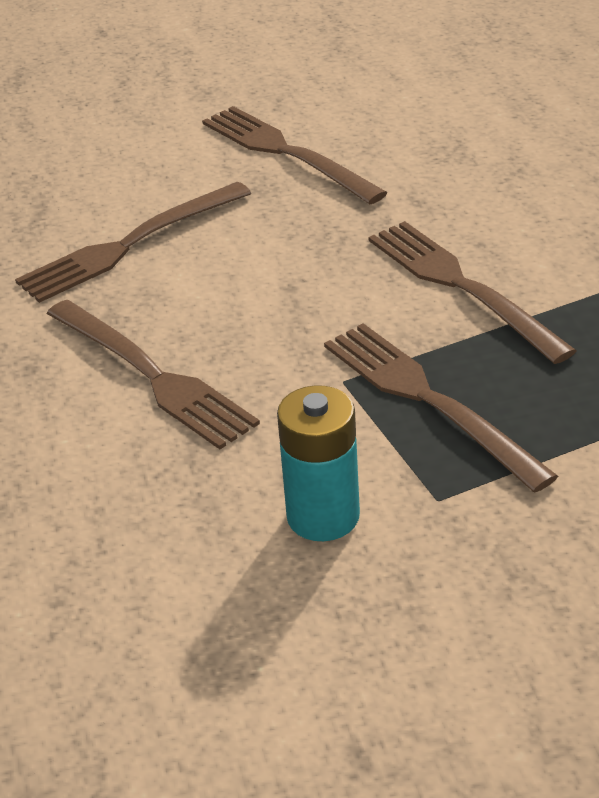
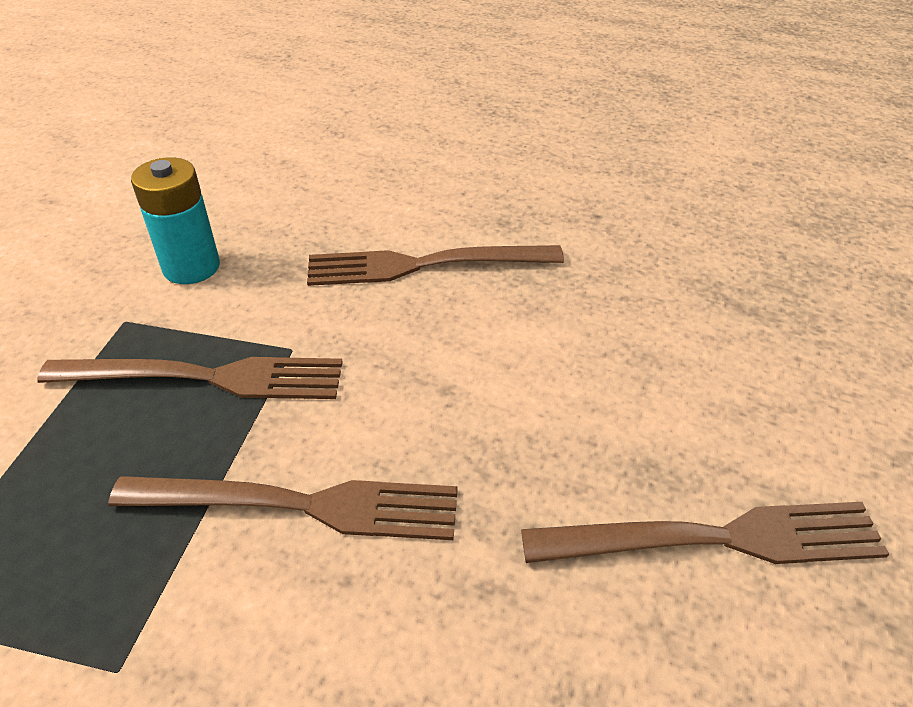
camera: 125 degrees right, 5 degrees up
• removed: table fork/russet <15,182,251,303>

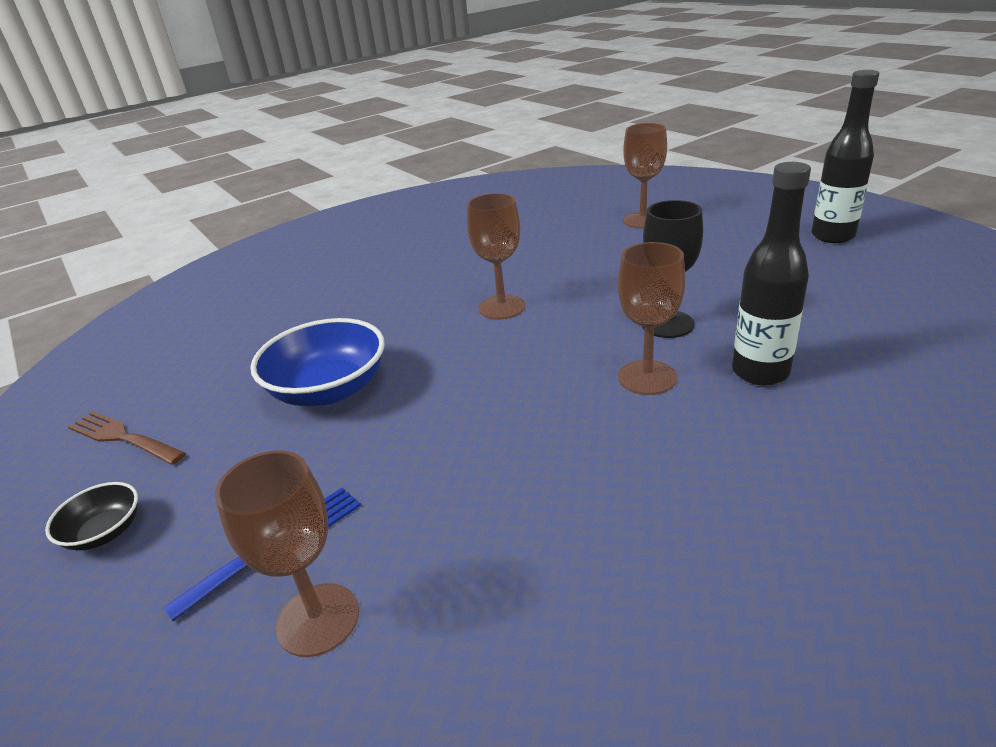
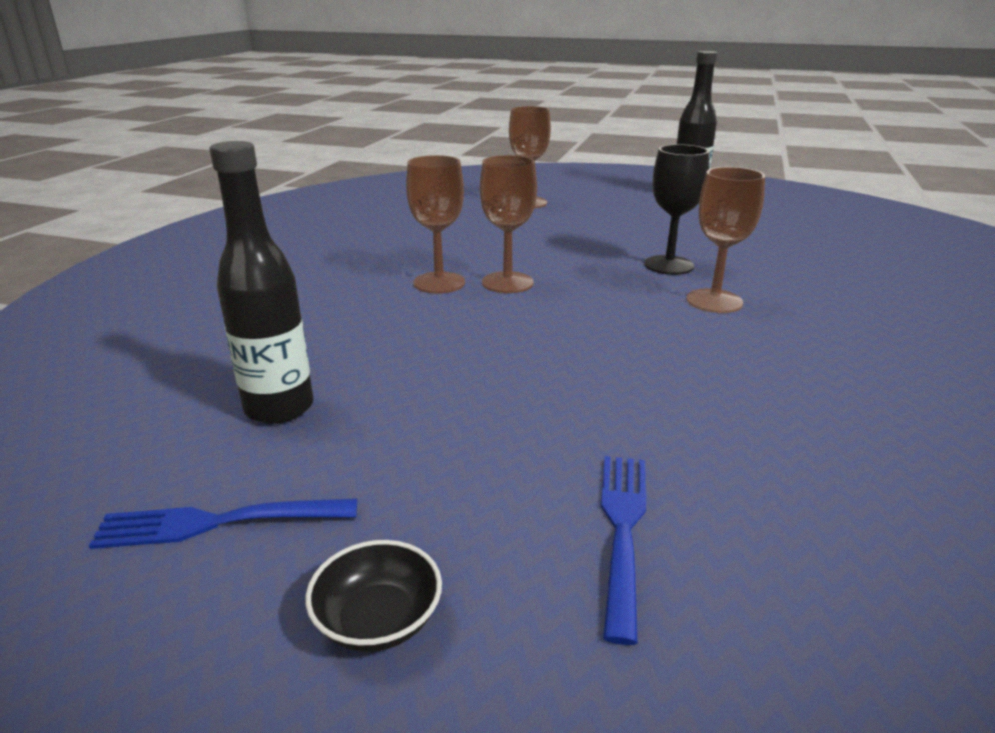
camera: 40 degrees left, 5 degrees down
• recoloured: table fork/russet <68,411,186,465> to table fork/royal blue <89,498,357,549>
• moved: bottle/ebony <732,162,811,386> to <209,141,314,424>
• moved: wine glass/russet <215,451,359,657> to <406,155,465,294>
• removed: bowl/royal blue <250,318,385,406>

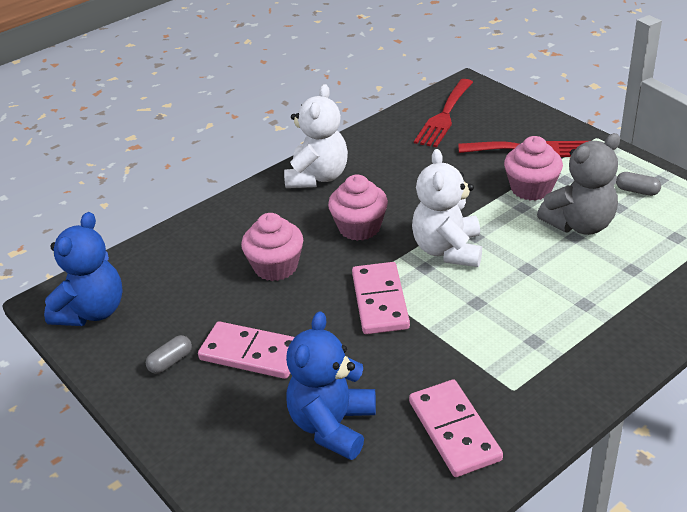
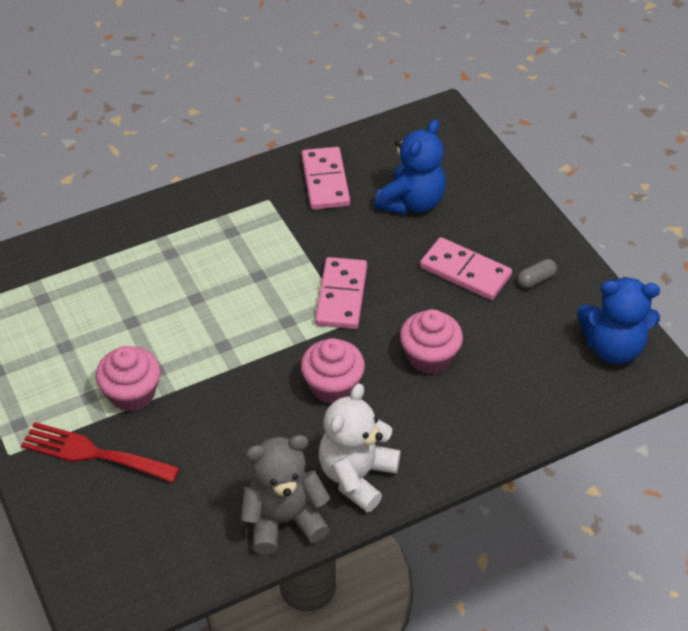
camera: 170 degrees left, 10 degrees up
• moved: teddy/gray <537,133,620,235> to <241,435,330,555>
• turned: teddy/royal blue <44,212,123,326> = <577,277,660,364> 120 degrees counterclockwise
• removed: teddy/snow-white <412,149,482,267>
• removed: table fork/red <414,79,473,147>
• removed: pill/gray <616,172,661,196>

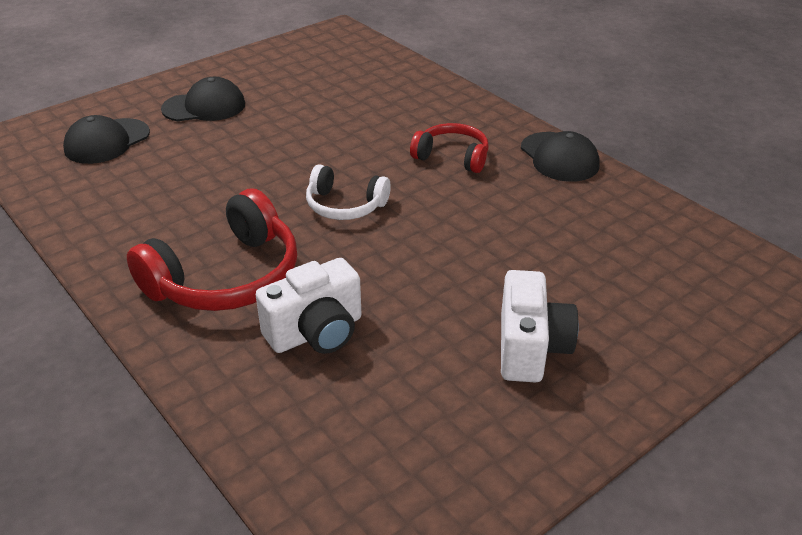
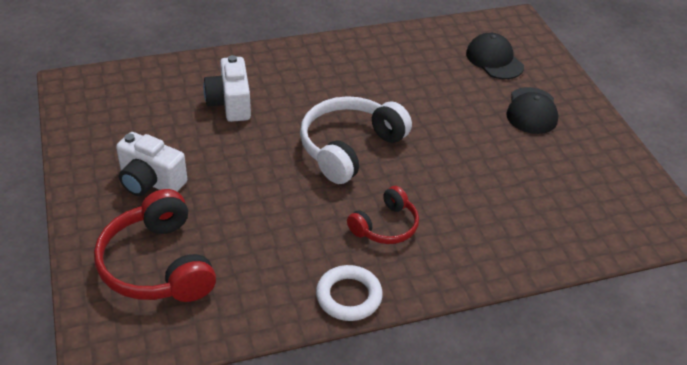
camera: 110 degrees right, 5 degrees up
• moved: headphones/red <127,189,297,311> to <94,189,216,302>
• resized: headphones/snow-white <306,164,391,220> = <300,96,412,184> x1.71
• replaced: cap/ebony <521,131,600,182> to torus/snow-white <316,265,383,321>

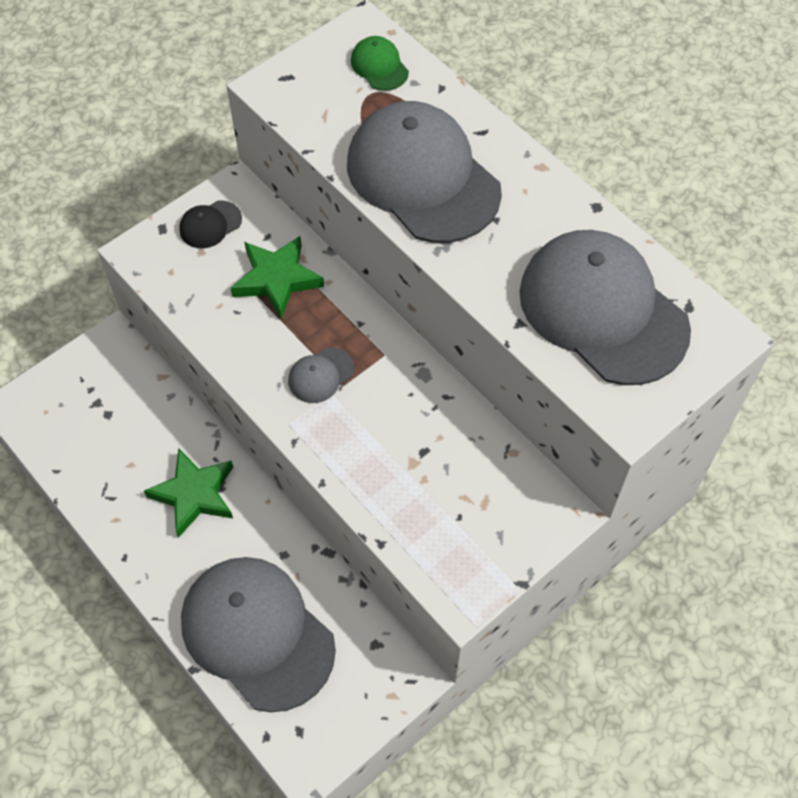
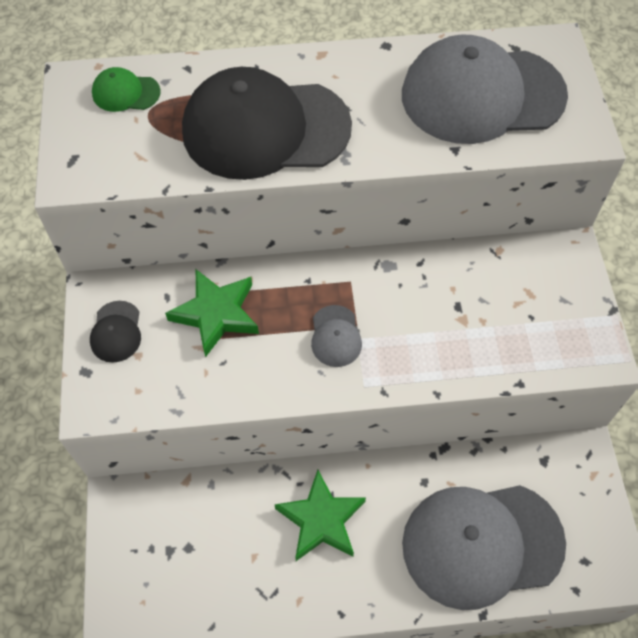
camera: 55 degrees left, 0 degrees up
• recoloured: cap/gray <347,101,502,243> to cap/ebony <182,67,352,180>

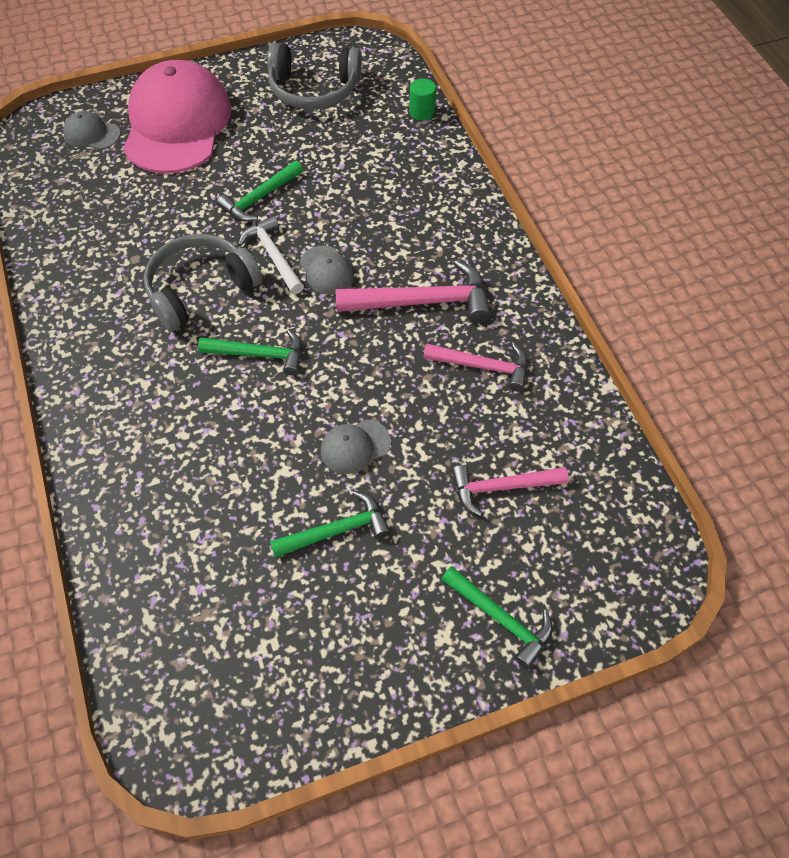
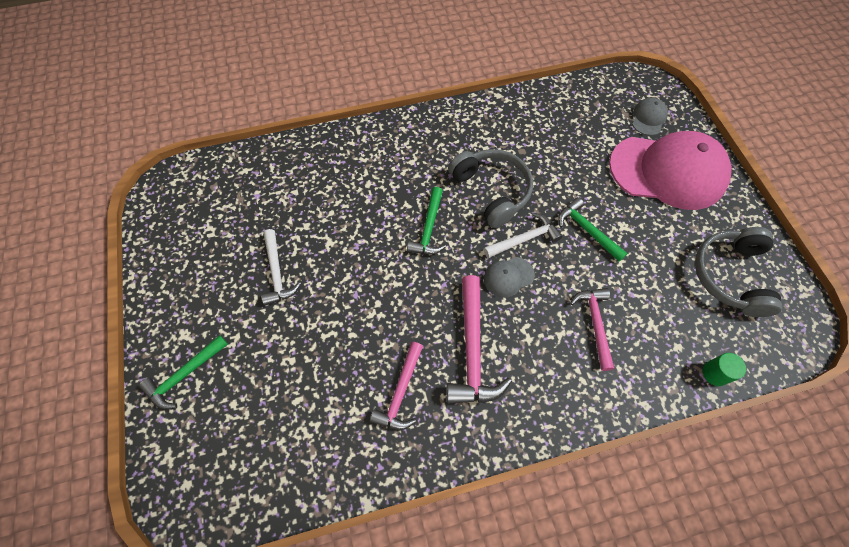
camera: 95 degrees right, 5 degrees up
• recoloured: claw hammer/green <270,491,391,557> to claw hammer/snow-white <261,229,301,305>
• moved: claw hammer/rose-pink <452,465,569,516> to <570,288,614,371>
• removed: cap/gray <321,420,391,474>

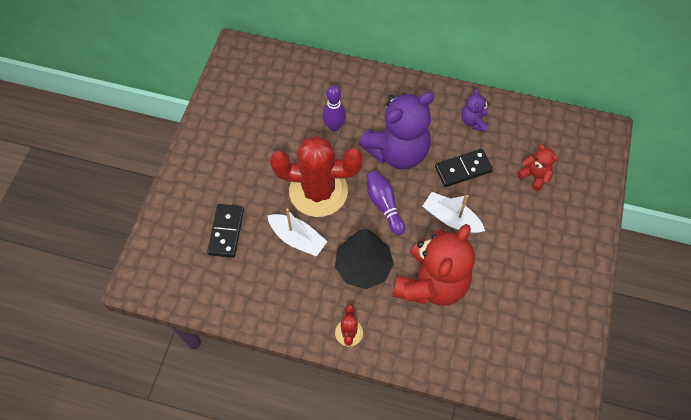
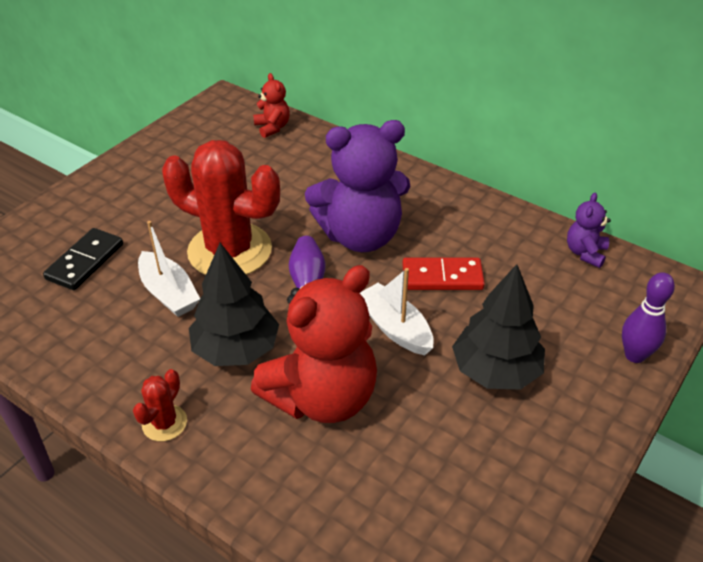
camera: 20 degrees right, 20 degrees down
• moved: teddy/red <517,144,558,191> to <253,73,290,138>
• recoloured: domino tile/ebony <435,149,493,187> to domino tile/red <402,258,485,290>
• added: tree/ebony <452,264,545,389>
• moved: teddy/purple <461,89,489,132> to <567,193,611,268>
• moved: tenpin/purple <322,85,346,132> to <622,272,675,363>

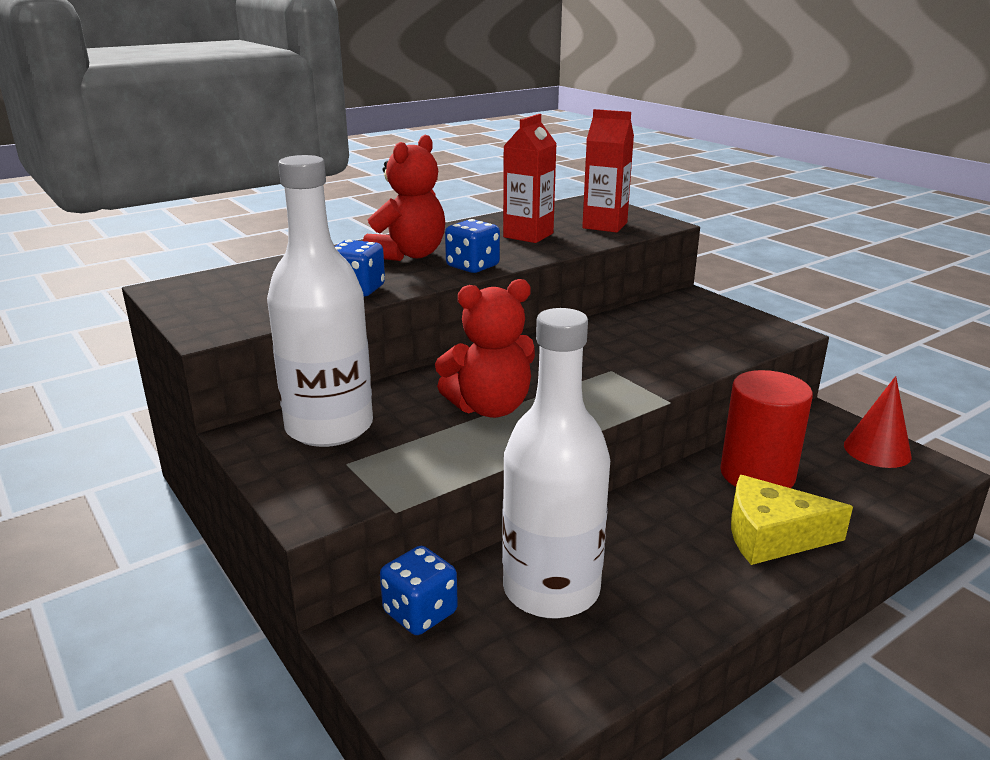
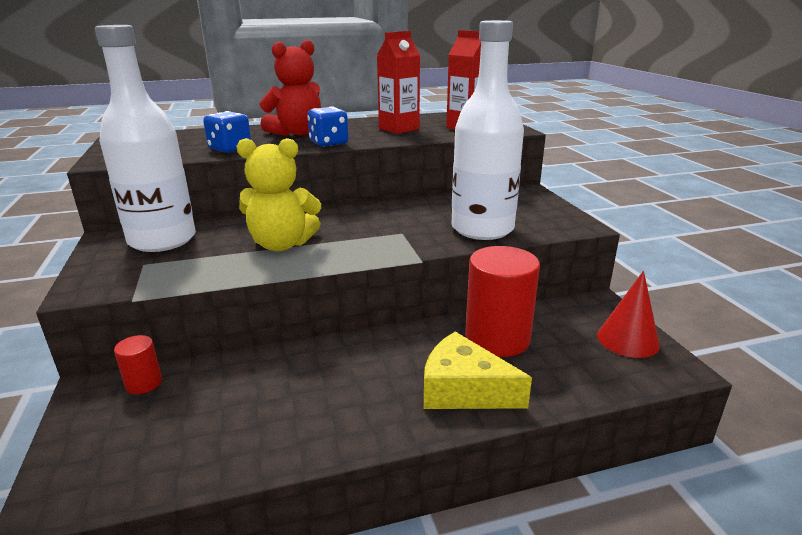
camera: 20 degrees right, 0 degrees up
• replaced: die/royal blue <380,546,458,635> to solid cylinder/red <114,335,162,394>
• recoloured: teddy/red <435,279,535,418> to teddy/golden <236,138,321,251>
• moved: bottle/snow-white <502,308,610,618> to <451,20,524,240>

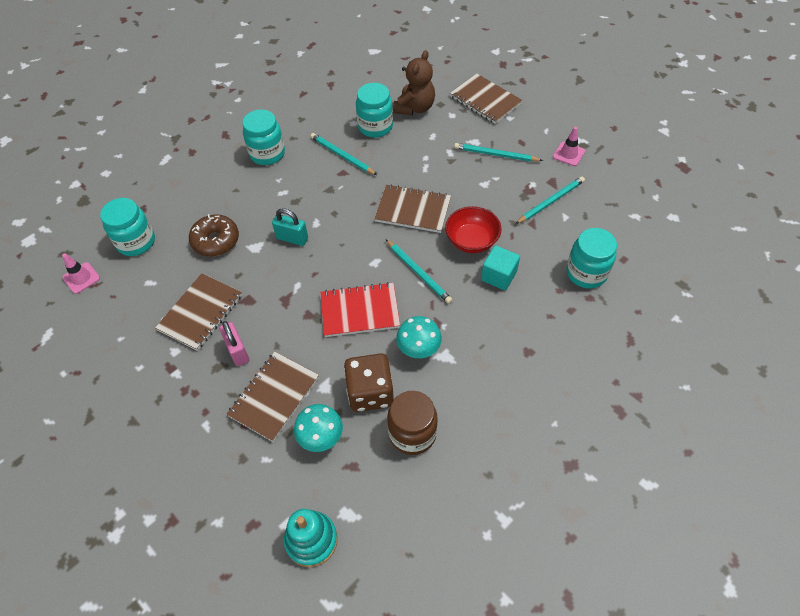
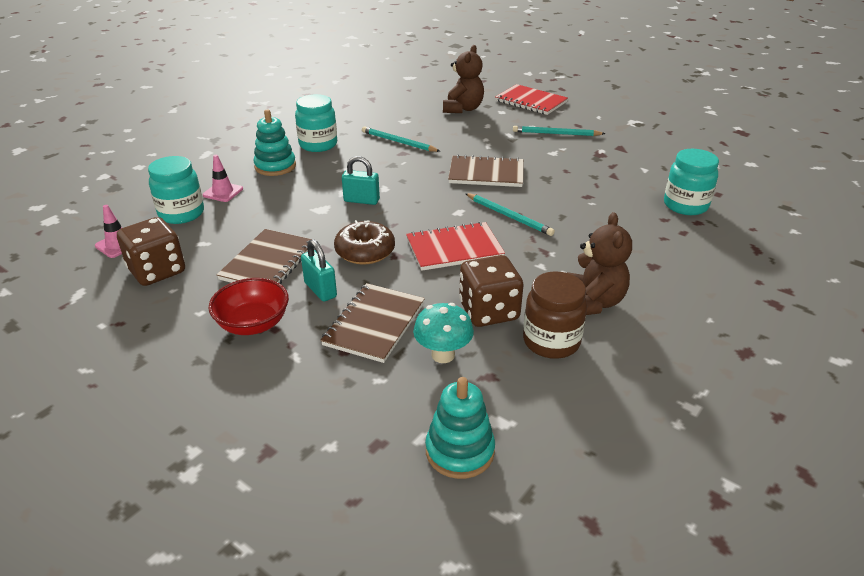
camera: 10 degrees left, 20 degrees down
• added: die/russet <117,217,185,286>
• moved: traffic cone/rose-pink <553,127,585,166> to <203,155,243,202>
• moved: bowl/red <445,206,502,253> to <208,278,289,335>
• added: ring stacker/turquoise <253,109,296,176>
• recoloured: padlock/rose-pink <219,321,249,366> to padlock/turquoise <301,239,337,302>
• moved: doughnut/russet <189,214,239,257> to <334,220,395,265>
• recoloured: notepad/russet <450,74,523,124> to notepad/red <495,84,568,115>
• added: teddy/russet <567,212,632,315>
• removed: jam jar/turquoise <356,83,393,138>
• removed: fungus/turquoise <396,316,442,358>
• removed: cube/turquoise <481,245,520,291>
• removed: lead pencil/turquoise <515,176,585,224>

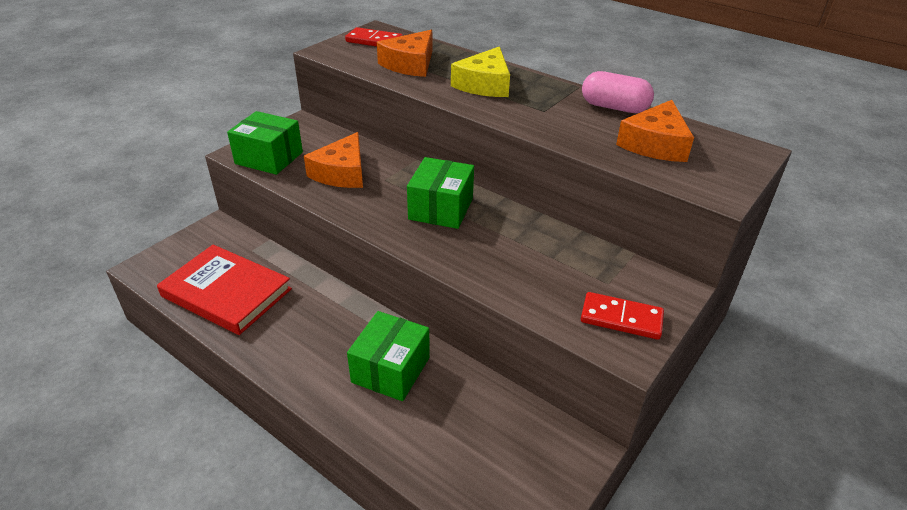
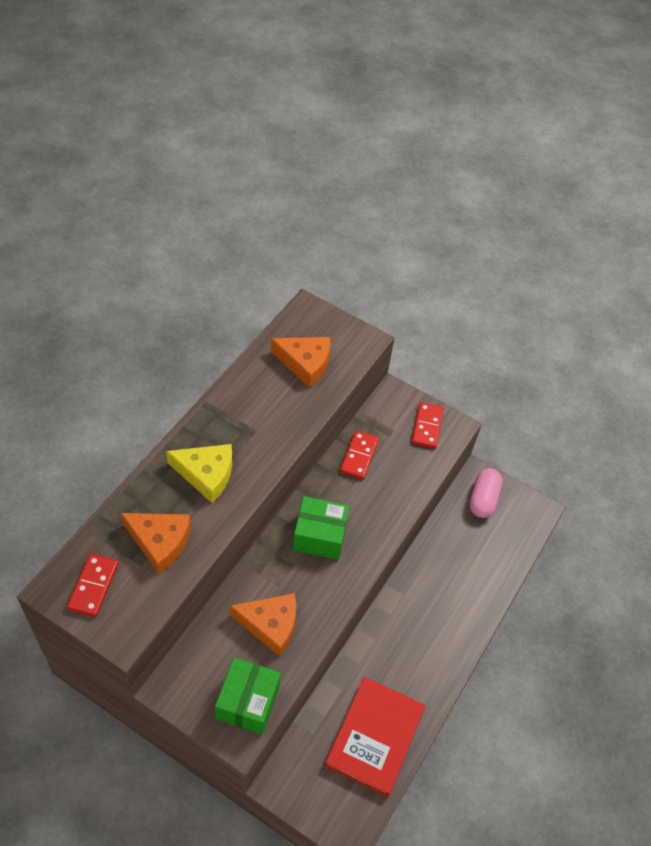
camera: 100 degrees left, 15 degrees up
• added: domino tile/red <340,430,379,480>
• moved: pill/rose-pink <582,71,654,113> to <469,468,503,518>
• removed: package/green <347,311,430,401>

